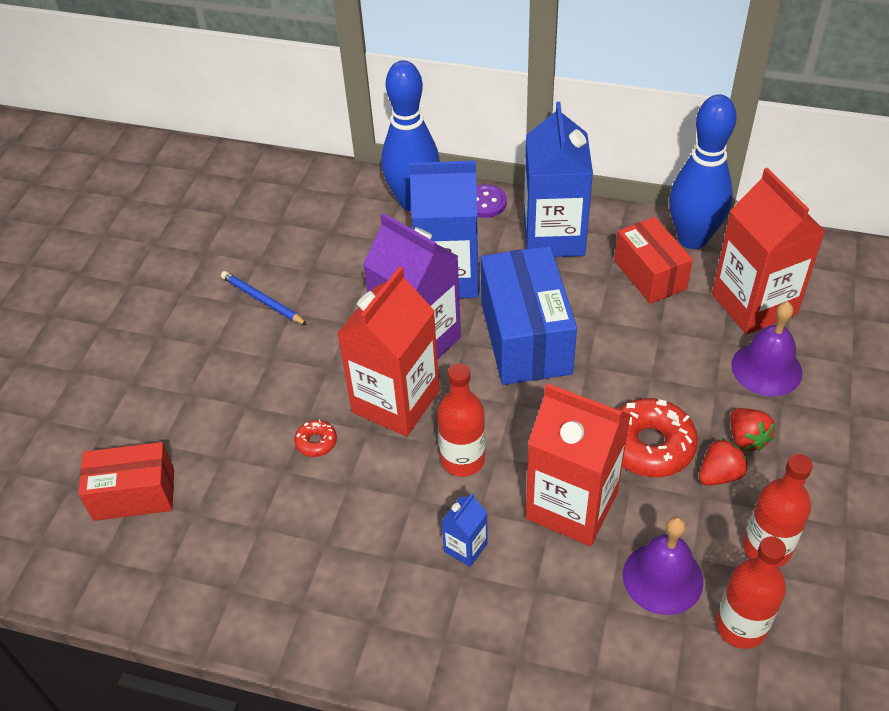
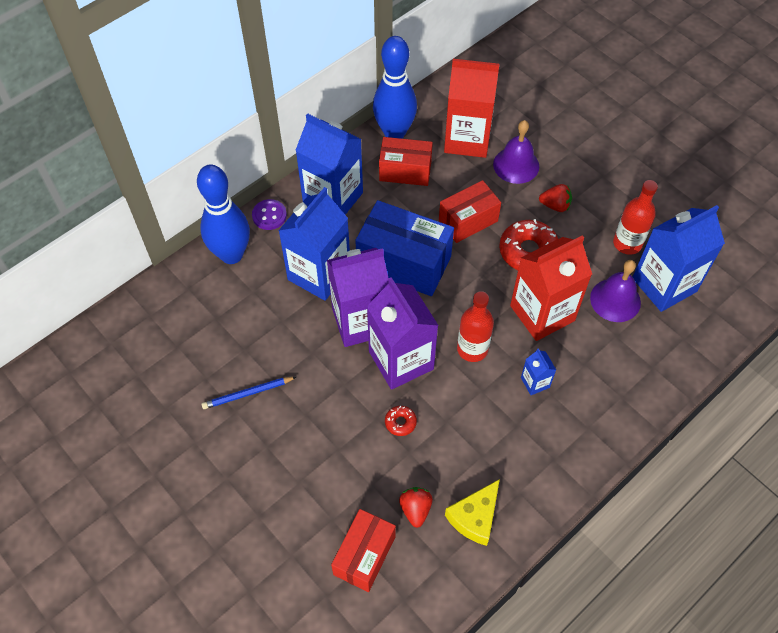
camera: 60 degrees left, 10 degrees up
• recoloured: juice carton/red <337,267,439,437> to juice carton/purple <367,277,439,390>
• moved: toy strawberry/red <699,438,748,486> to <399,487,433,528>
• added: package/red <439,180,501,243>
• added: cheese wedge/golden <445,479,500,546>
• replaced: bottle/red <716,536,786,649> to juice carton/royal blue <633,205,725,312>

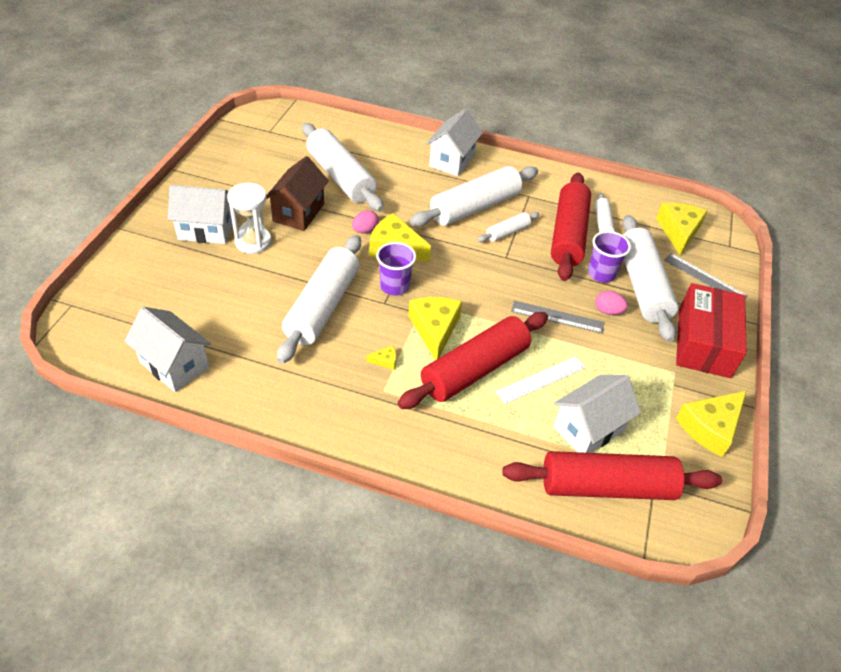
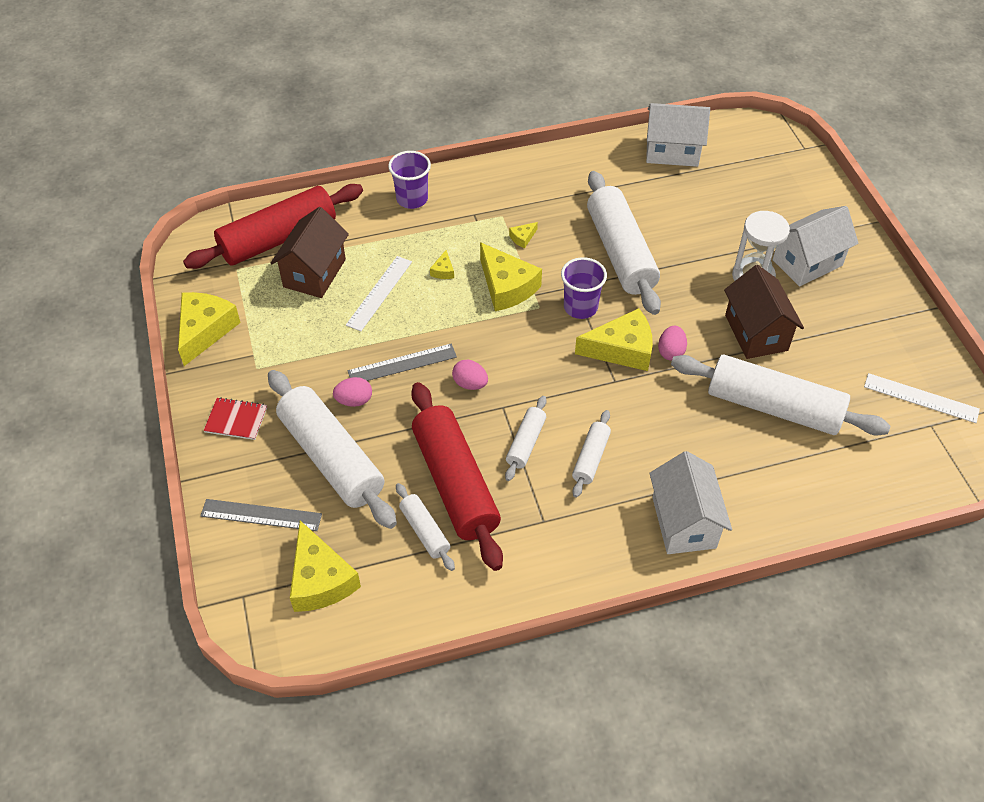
camera: 150 degrees right, 5 degrees up
• replaced: package/red <676,283,747,378> to notepad/red <204,397,267,440>
• recoloured: house/snow-white <553,375,641,453> to house/russet <271,207,349,298>
• moved: cup/purple <588,231,631,283> to <388,151,431,209>
• replaced: pastry roller/red <398,312,548,409> to cheese wedge/golden <430,250,454,279>
• added: egg shape/rose-pink <452,360,488,390>
• resized: pastry roller/snow-white <410,166,538,227> = <572,410,611,497> x0.48
• added: measuring stick/snow-white <864,373,980,423>

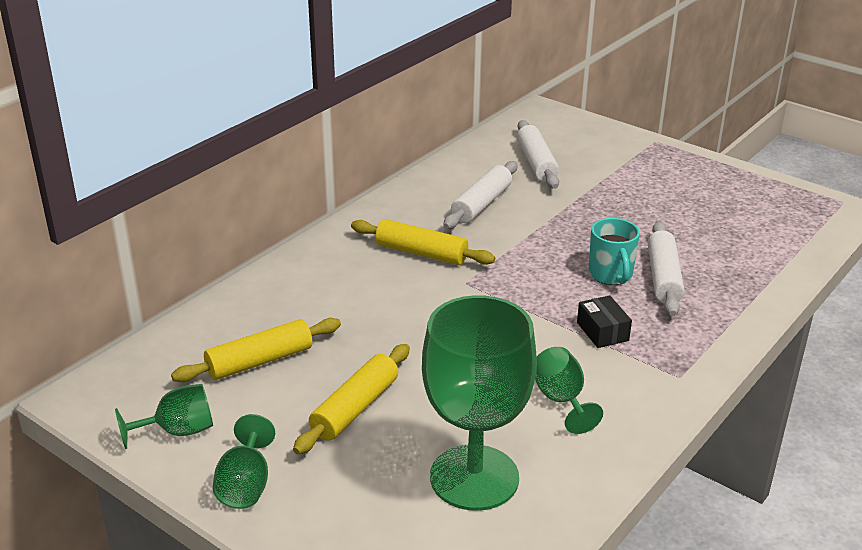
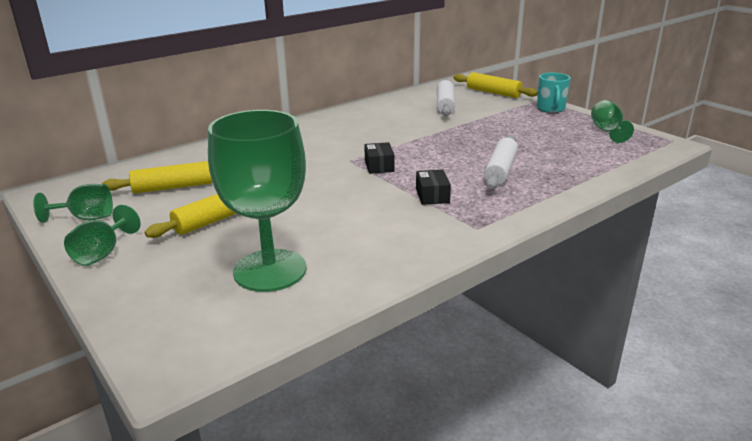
camera: 15 degrees right, 5 degrees down
• added: package/ebony <364,142,395,174>
• moved: pastry roller/golden <351,219,495,265> to <453,72,538,98>
• moved: mug/turquoise <589,218,640,285> to <537,72,571,113>
• moved: wine glass/green <535,347,603,434> to <591,100,634,143>
• removed: pastry roller/snow-white <443,161,518,229>

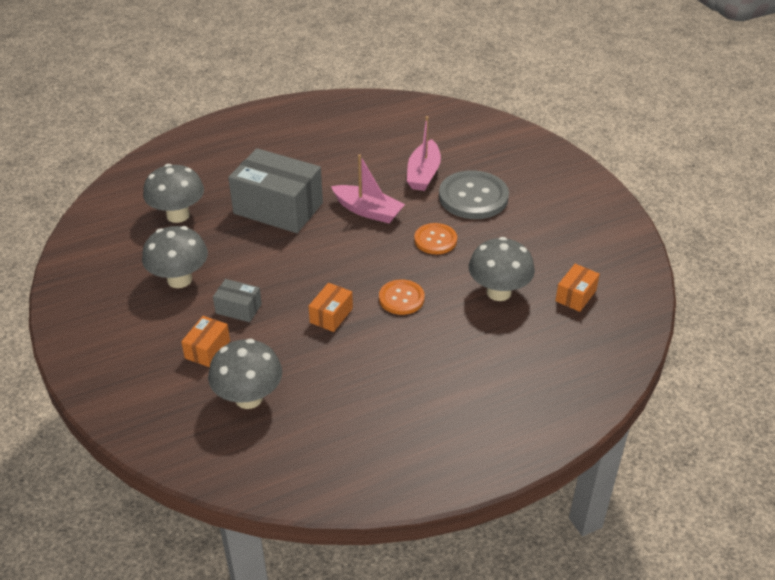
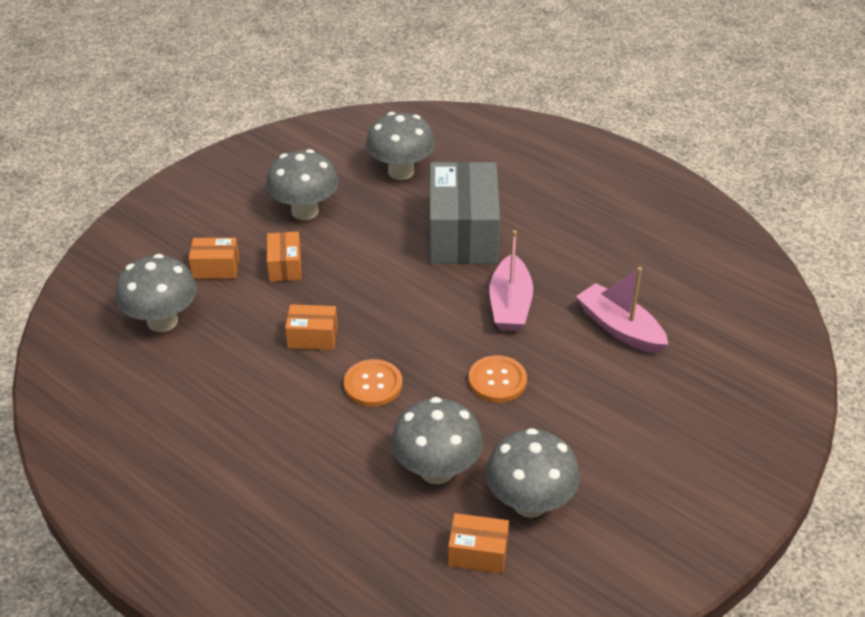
camera: 65 degrees right, 0 degrees up
• recoloured: package/gray <213,279,262,322> to package/bright orange <267,232,302,282>
• added: fungus/gray <486,428,580,518>
• turned: boat/rose-pink <407,116,441,191> = <576,267,669,353> 60 degrees clockwise
• removed: sewing button/gray <439,170,509,219>

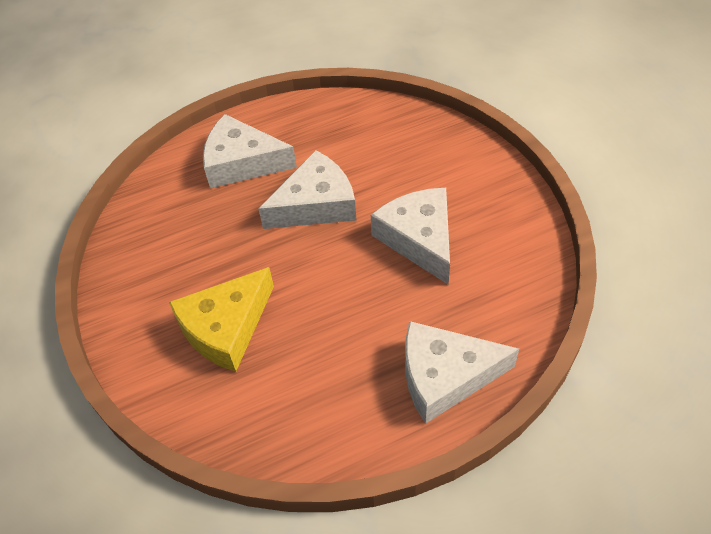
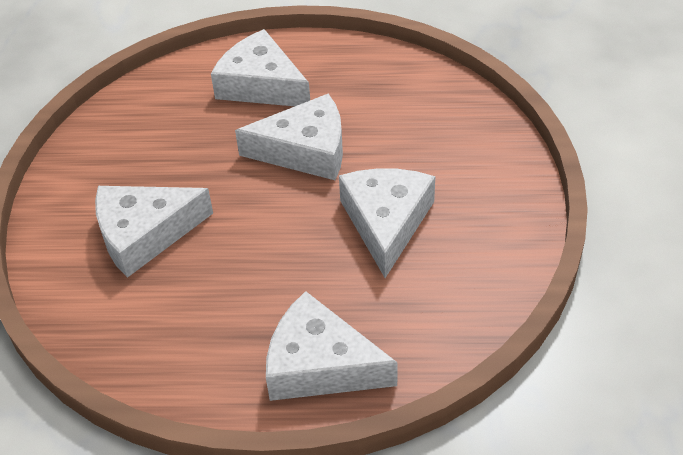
camera: 25 degrees right, 5 degrees down
• recoloured: cheese wedge/golden <169,267,274,372> to cheese wedge/snow-white <95,186,213,278>

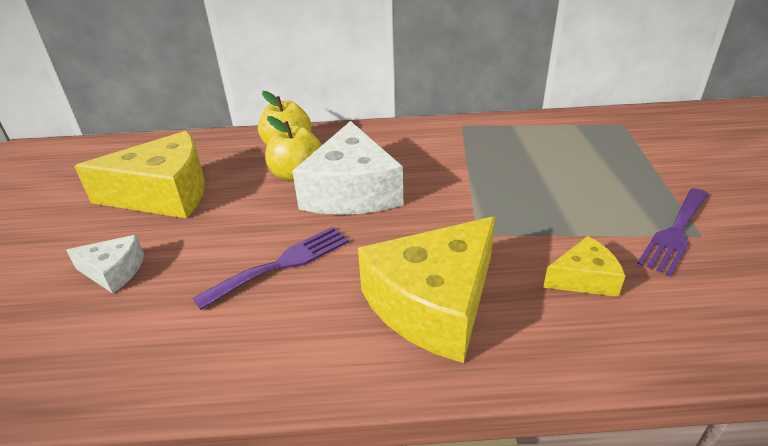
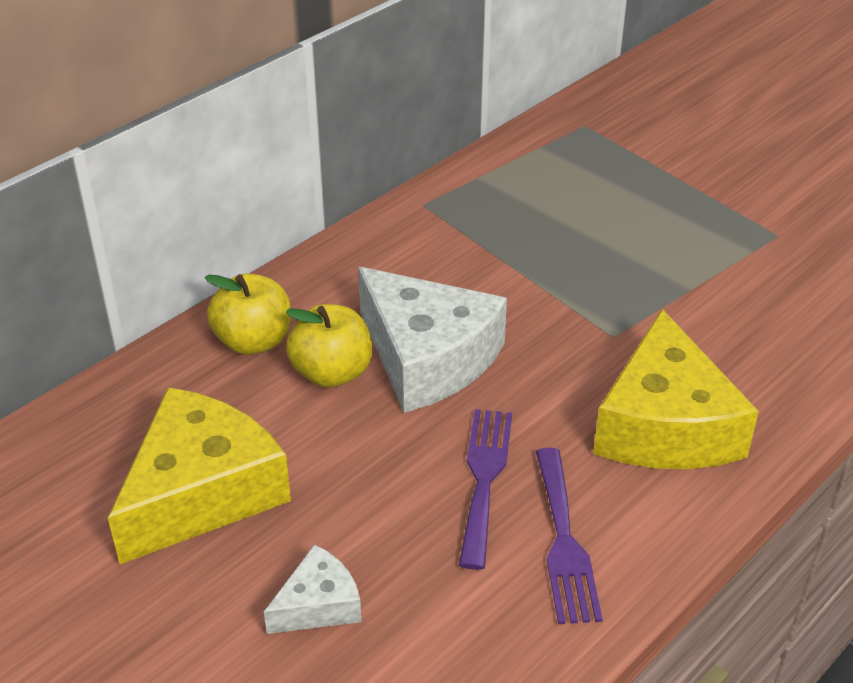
camera: 45 degrees left, 5 degrees up
• moved: table fork/purple <637,188,709,276> to <536,448,603,624>
• removed: cheese wedge/golden <543,236,625,297>

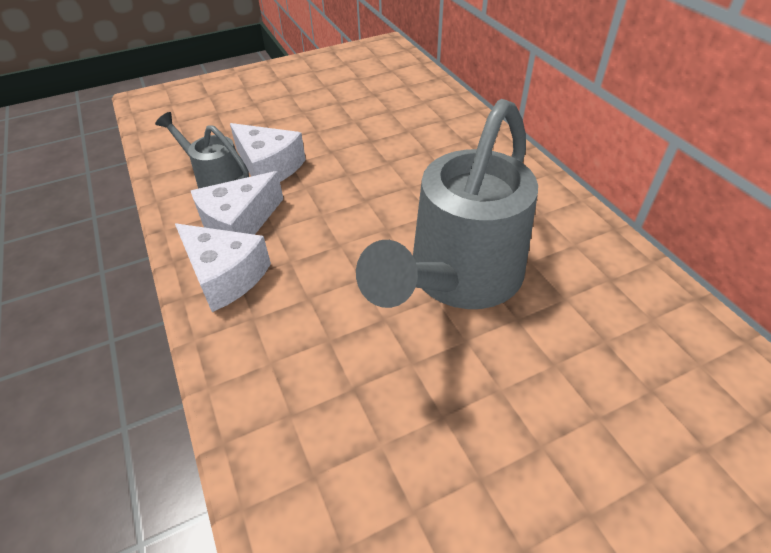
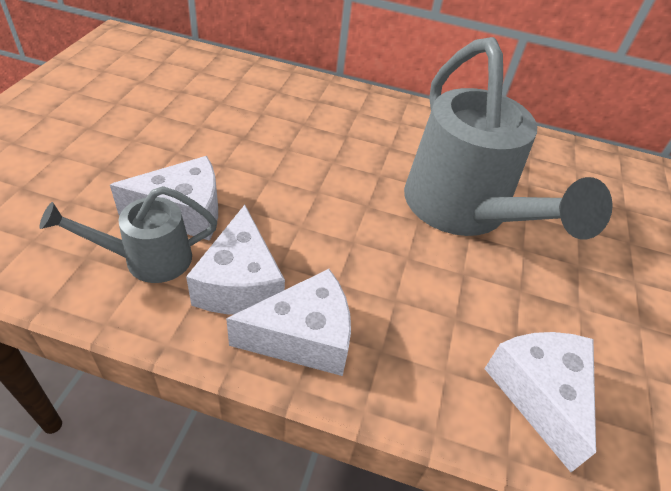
camera: 55 degrees left, 0 degrees up
• added: cheese wedge/snow-white <485,332,596,472>

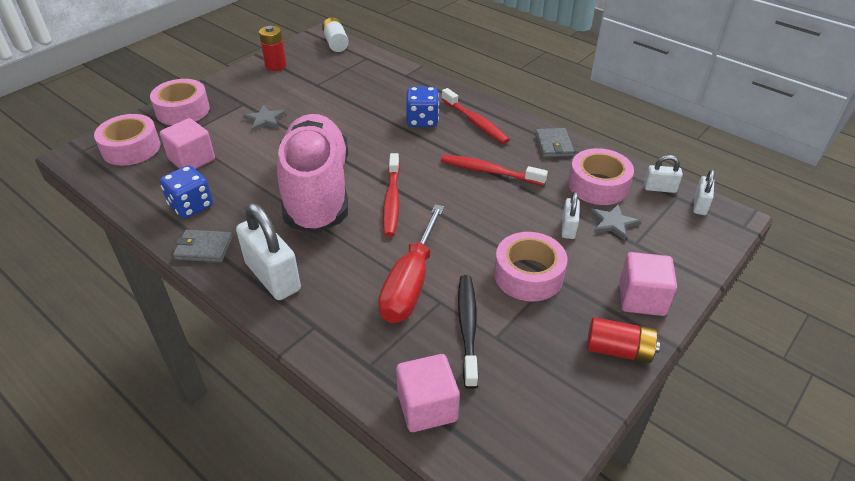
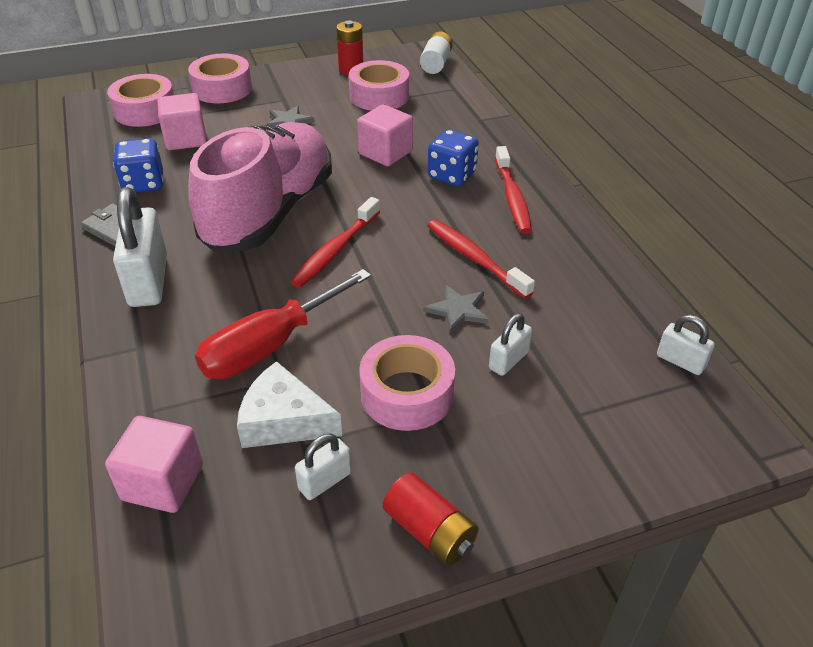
camera: 30 degrees right, 0 degrees up
• replaced: toothbrush/ebony <458,275,478,389> to cheese wedge/snow-white <237,361,342,448>
• moved: padlock/snow-white <693,170,715,215> to <295,433,352,500>
• moved: tape/rose-pink <568,148,634,205> to <349,60,409,111>
• moved: cube/rose-pink <619,252,677,316> to <357,104,413,166>
• moved: five-pointed star/gray <590,204,641,240> to <424,285,489,334>
• removed: wallet/gray <535,128,574,158>

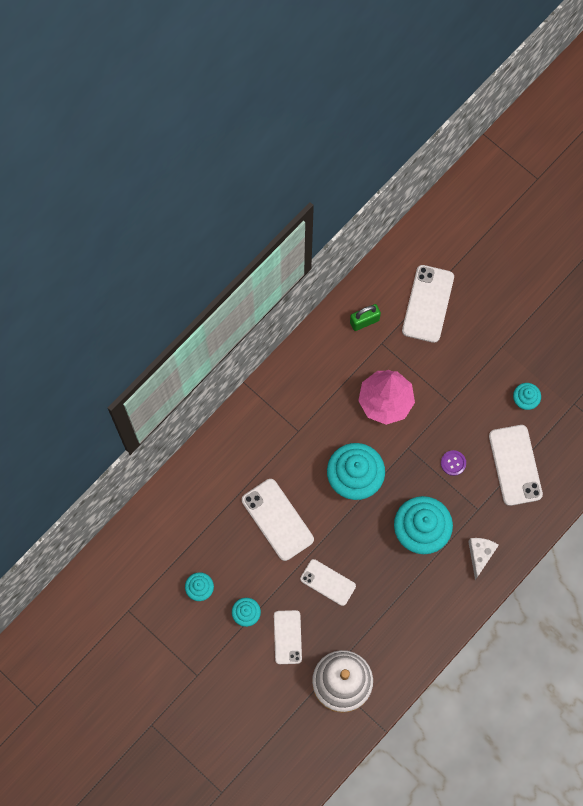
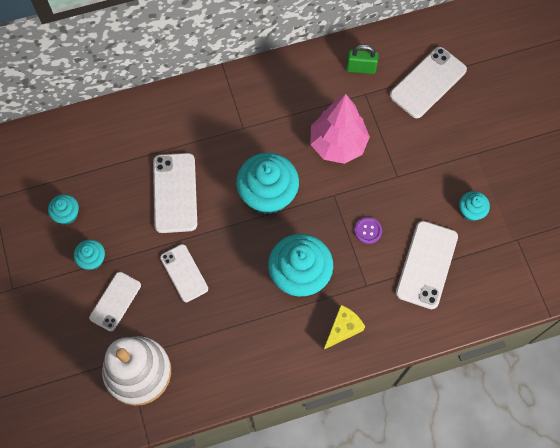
camera: 30 degrees right, 5 degrees down
• recoloured: cheese wedge/snow-white <468,538,499,580> to cheese wedge/golden <324,305,365,349>

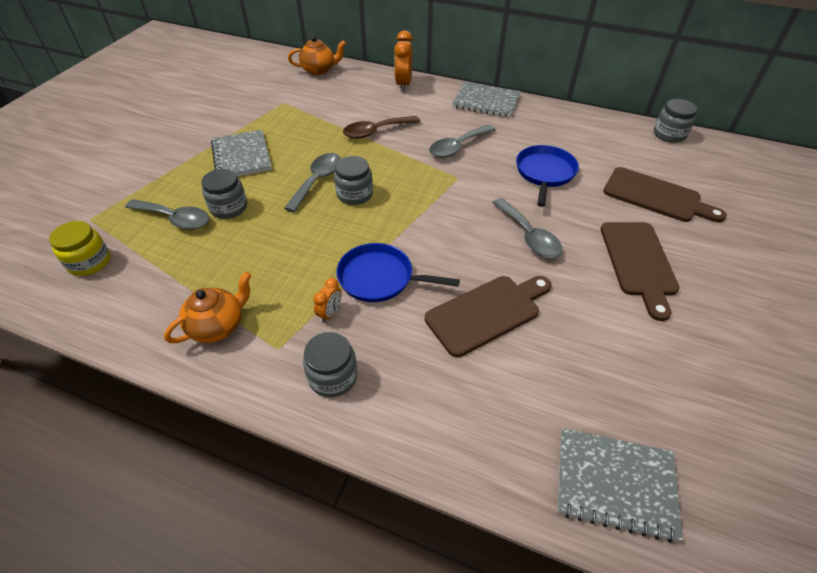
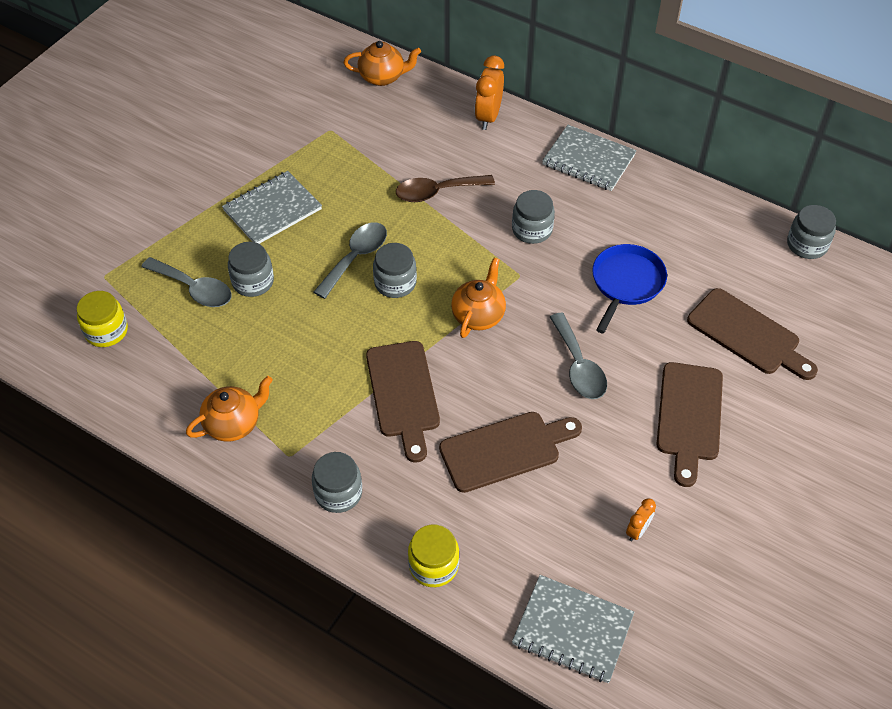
camera: 10 degrees right, 5 degrees up
• turned: notepad/gray <211,130,272,177> = <222,171,322,244> 60 degrees clockwise
• replaced: skillet/royal blue <336,243,460,302> to bread board/russet <366,341,440,462>
• added: jam jar/golden <408,525,459,587>
• added: china teapot/bright orange <451,258,506,338>
• replaced: spoon/gray <429,125,496,158> to jam jar/gray <512,190,555,244>
• moved: alarm clock/bright orange <313,278,342,323> to <626,498,656,542>

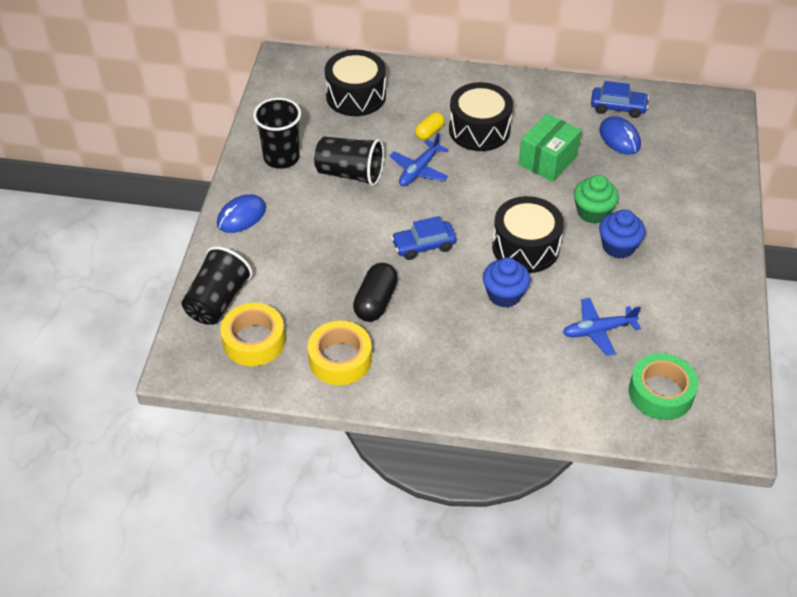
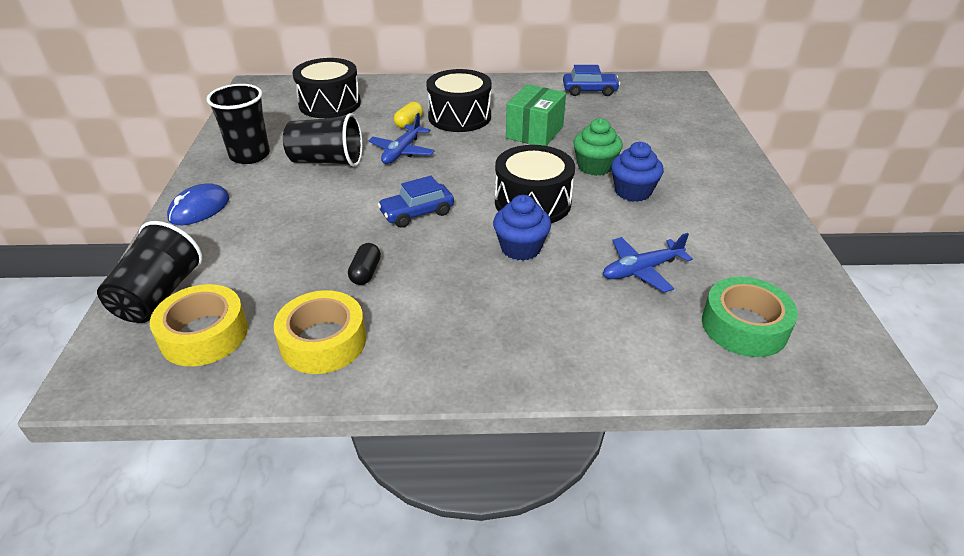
camera: 10 degrees left, 10 degrees down
• resized: pill/ebony <353,263,398,322> = <348,243,381,285> x0.61
• removed: PC mouse/royal blue <599,116,641,155>

